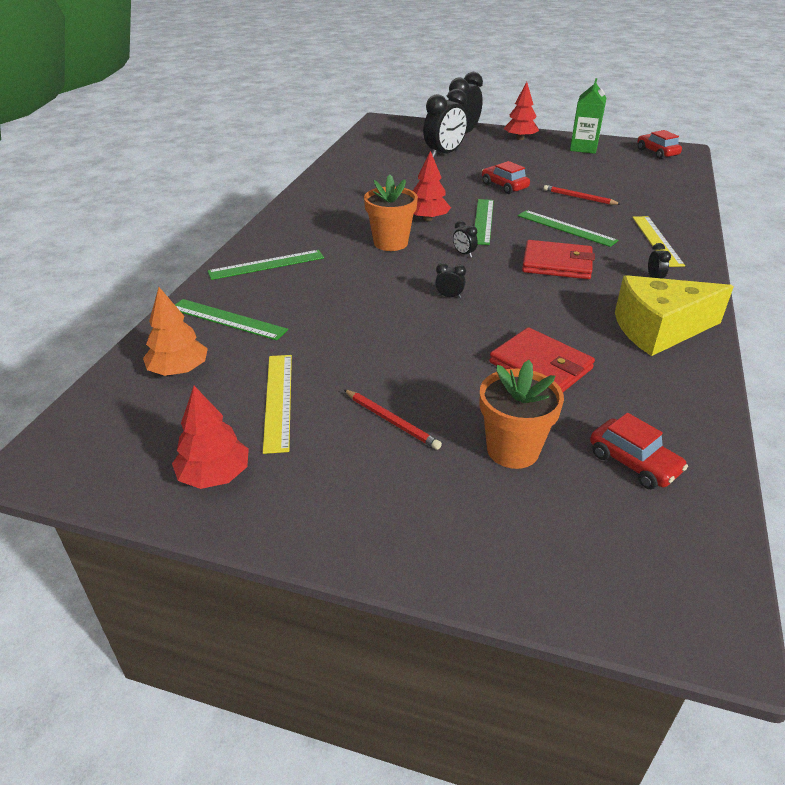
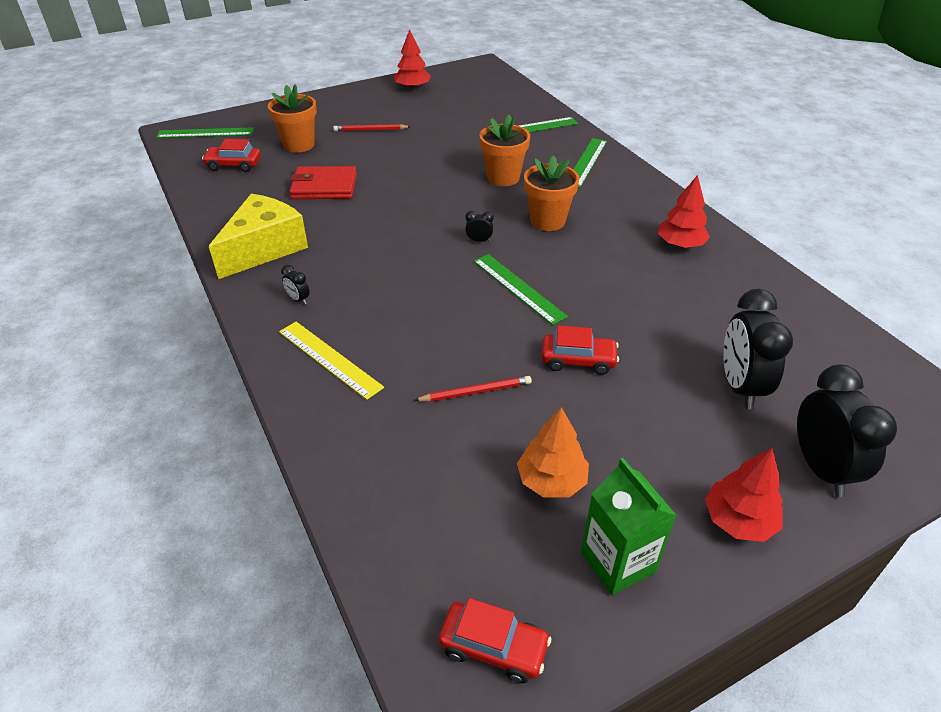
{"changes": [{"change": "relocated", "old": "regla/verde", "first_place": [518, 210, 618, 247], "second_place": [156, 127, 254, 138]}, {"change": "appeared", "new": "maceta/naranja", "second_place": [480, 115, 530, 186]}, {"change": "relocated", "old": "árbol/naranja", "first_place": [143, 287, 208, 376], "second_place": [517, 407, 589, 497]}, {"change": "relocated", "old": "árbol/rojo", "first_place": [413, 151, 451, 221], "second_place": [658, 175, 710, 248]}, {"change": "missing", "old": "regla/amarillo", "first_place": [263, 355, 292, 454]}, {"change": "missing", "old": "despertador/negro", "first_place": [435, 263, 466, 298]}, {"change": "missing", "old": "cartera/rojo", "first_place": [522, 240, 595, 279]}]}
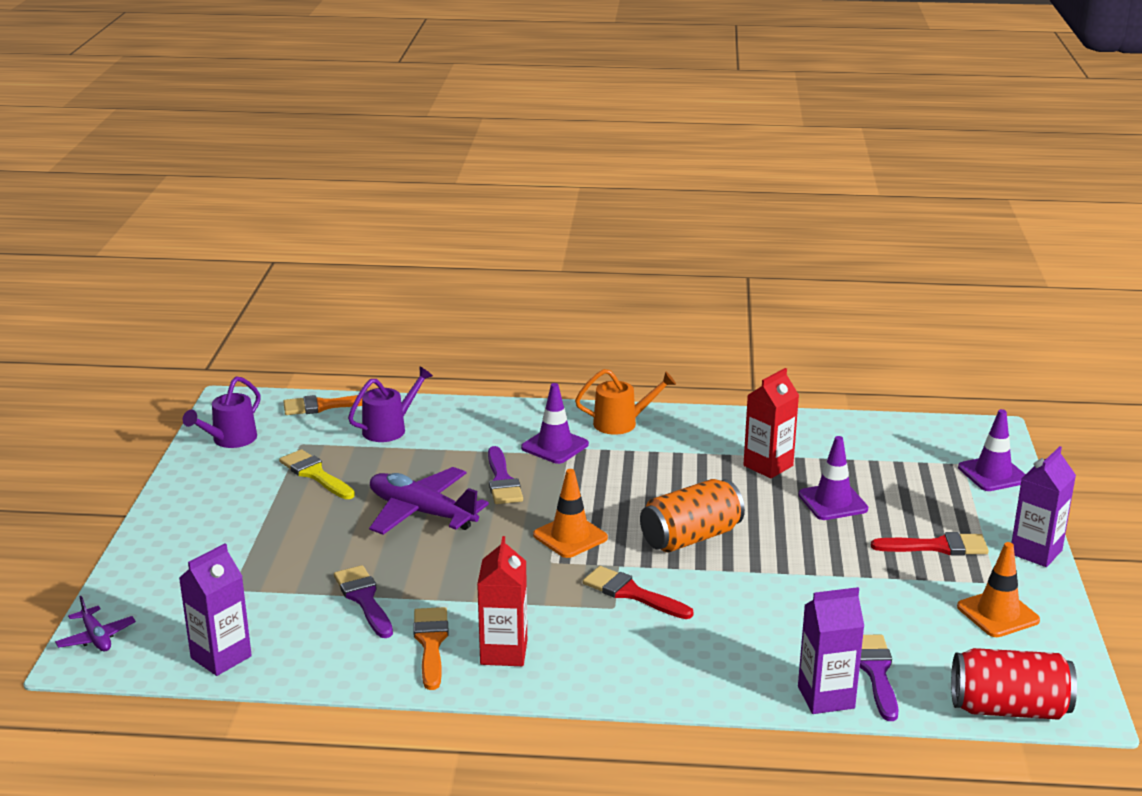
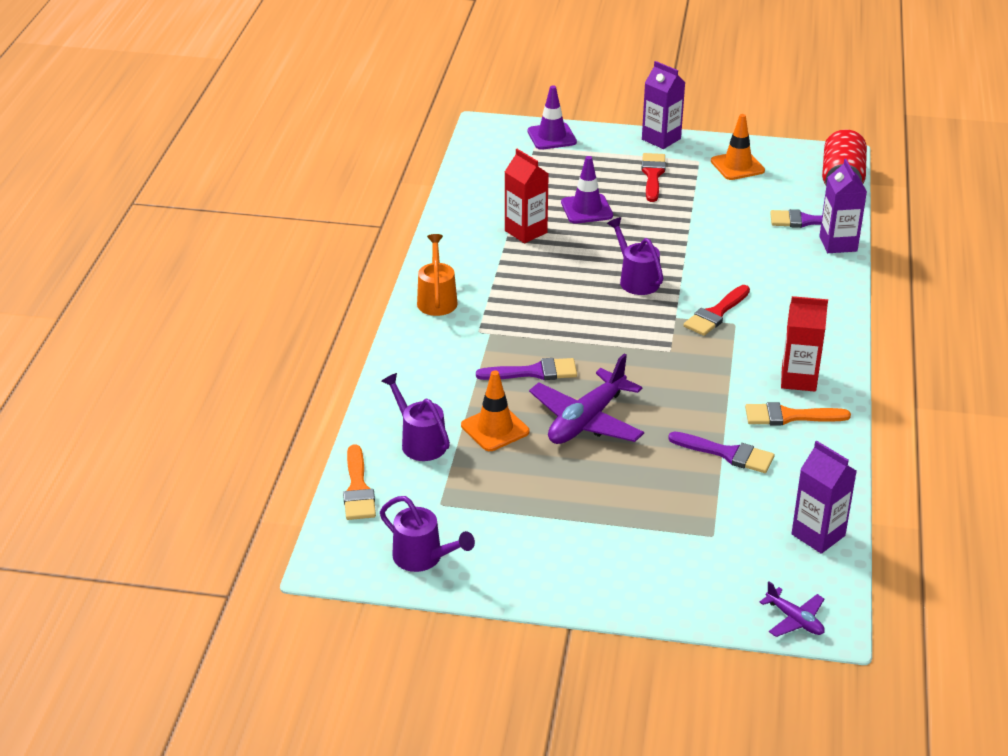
{"changes": [{"change": "relocated", "old": "cono de tráfico/naranja", "first_place": [533, 469, 608, 558], "second_place": [461, 370, 529, 451]}, {"change": "exchanged", "old": "lata/naranja", "new": "regadera/morado", "first_place": [640, 479, 745, 553], "second_place": [607, 217, 663, 295]}, {"change": "spun", "old": "pincel/morado", "first_place": [334, 565, 393, 638], "second_place": [668, 431, 775, 473], "degrees": -135}, {"change": "spun", "old": "avión/morado", "first_place": [55, 596, 136, 651], "second_place": [759, 581, 825, 637], "degrees": 75}, {"change": "missing", "old": "pincel/amarillo", "first_place": [279, 449, 355, 499]}, {"change": "missing", "old": "cono de tráfico/morado", "first_place": [521, 383, 589, 464]}]}
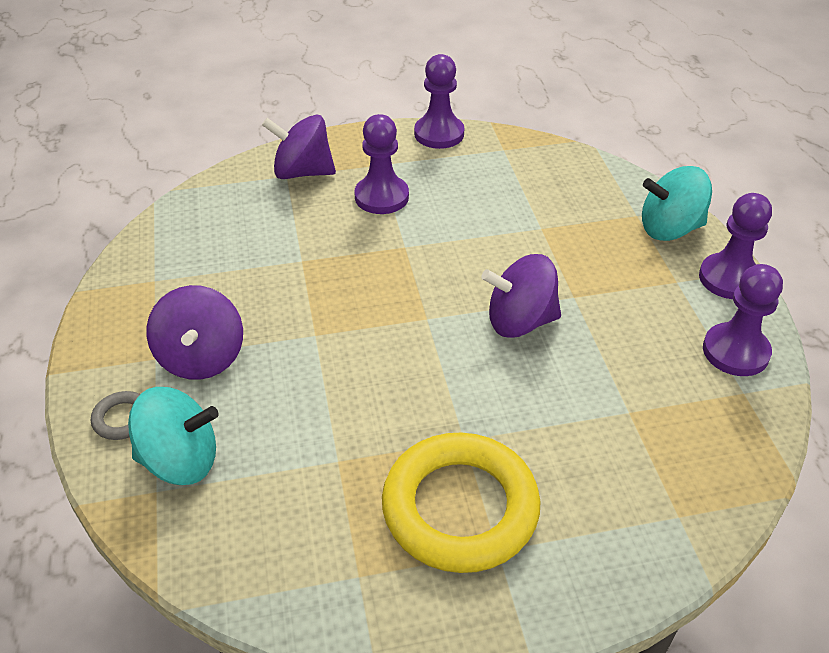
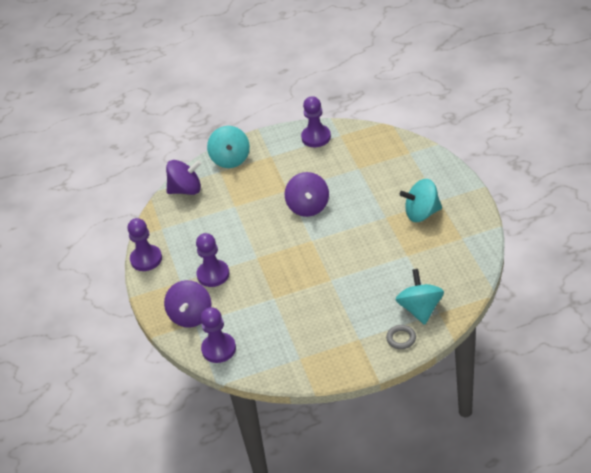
{"changes": [{"change": "relocated", "old": "peonza/morado", "first_place": [147, 285, 243, 380], "second_place": [166, 160, 201, 195]}, {"change": "relocated", "old": "peón/morado", "first_place": [699, 193, 772, 299], "second_place": [201, 307, 236, 363]}, {"change": "exchanged", "old": "anillo/amarillo", "new": "peonza/turquesa", "first_place": [382, 432, 540, 573], "second_place": [400, 179, 442, 222]}]}
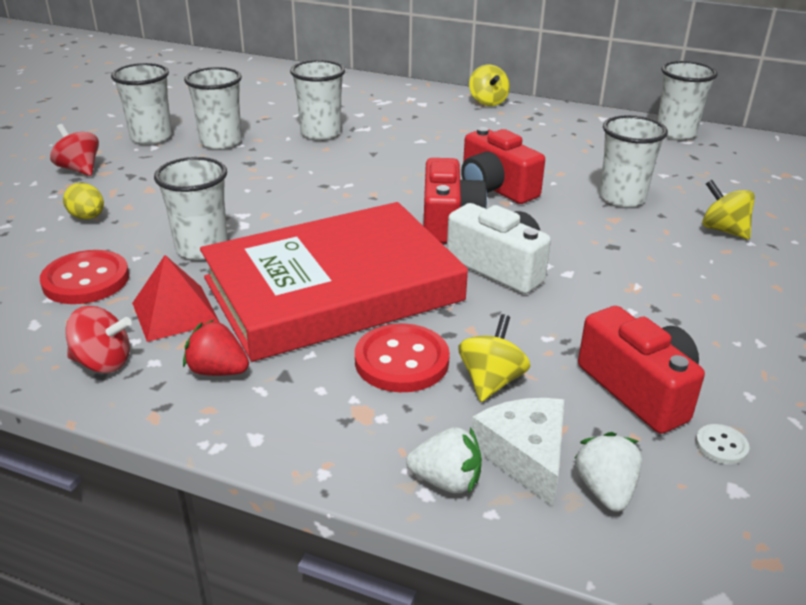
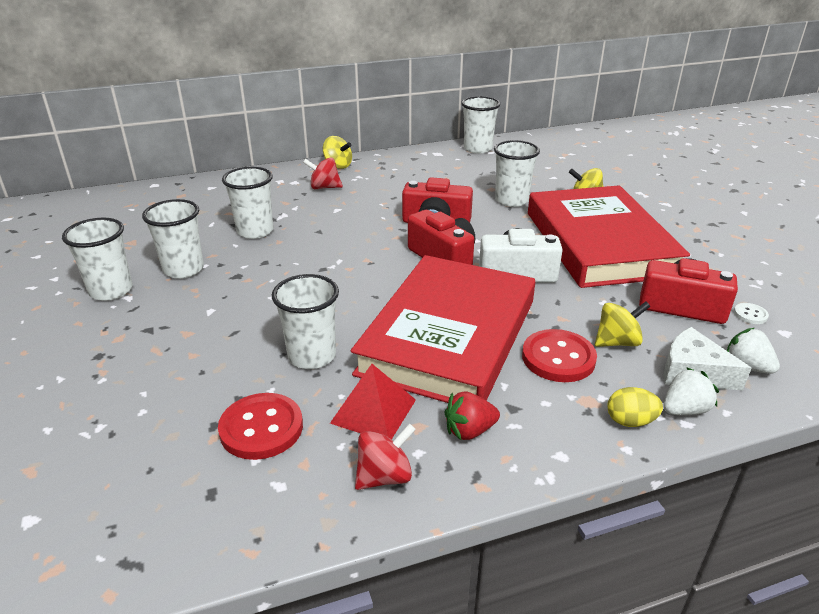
{"changes": [{"change": "relocated", "old": "peonza/rojo", "first_place": [50, 124, 99, 176], "second_place": [303, 157, 343, 189]}, {"change": "appeared", "new": "libro/rojo", "second_place": [528, 186, 690, 288]}, {"change": "spun", "old": "peonza/amarillo", "first_place": [458, 314, 530, 402], "second_place": [595, 301, 650, 347], "degrees": 90}, {"change": "relocated", "old": "huevo/amarillo", "first_place": [63, 183, 104, 219], "second_place": [608, 387, 663, 427]}]}
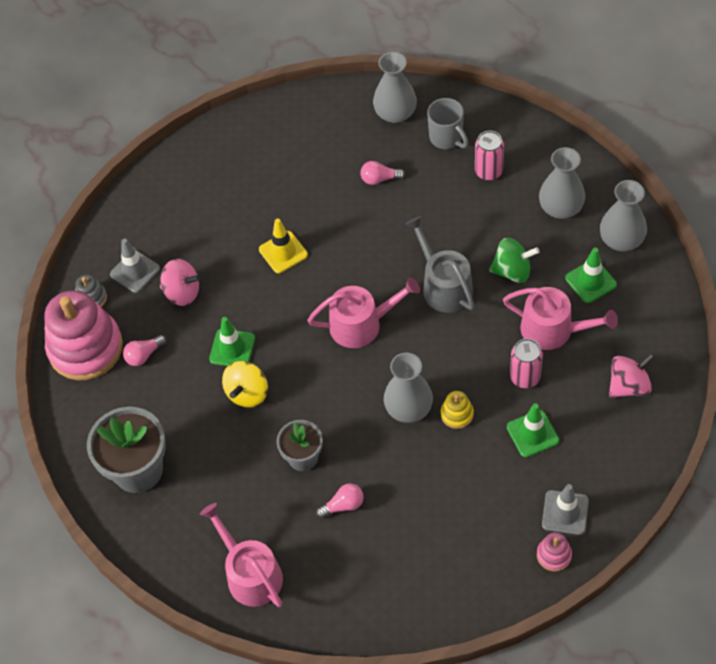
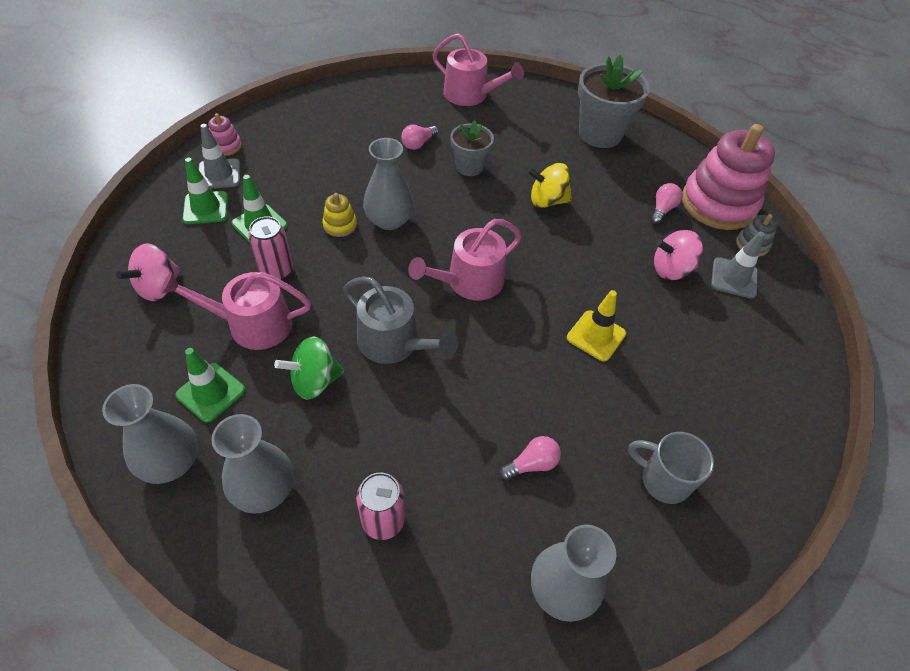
{"changes": [{"change": "relocated", "old": "cono de tráfico/verde", "first_place": [209, 317, 255, 366], "second_place": [182, 158, 228, 224]}, {"change": "spun", "old": "peonza/amarillo", "first_place": [222, 361, 268, 407], "second_place": [527, 163, 572, 208], "degrees": -90}, {"change": "relocated", "old": "taza/gris", "first_place": [427, 98, 469, 149], "second_place": [628, 432, 714, 504]}]}
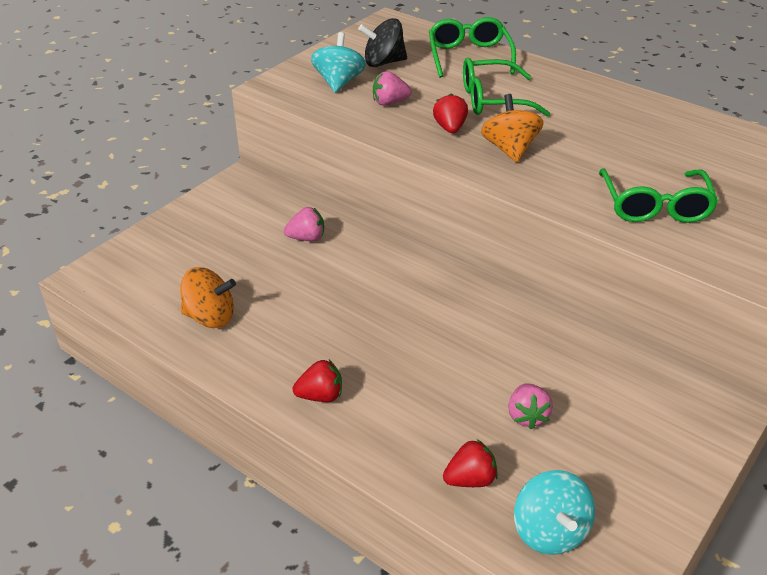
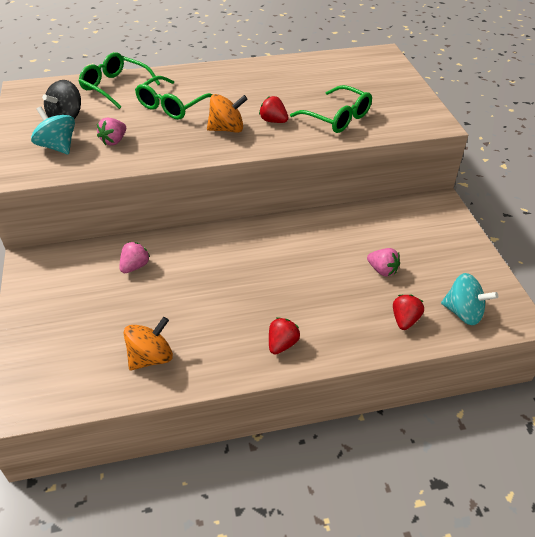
{"changes": [{"change": "spun", "old": "peonza/naranja", "first_place": [481, 94, 544, 162], "second_place": [207, 94, 248, 133], "degrees": 135}, {"change": "relocated", "old": "fresa/rojo", "first_place": [433, 93, 468, 133], "second_place": [259, 96, 289, 123]}]}
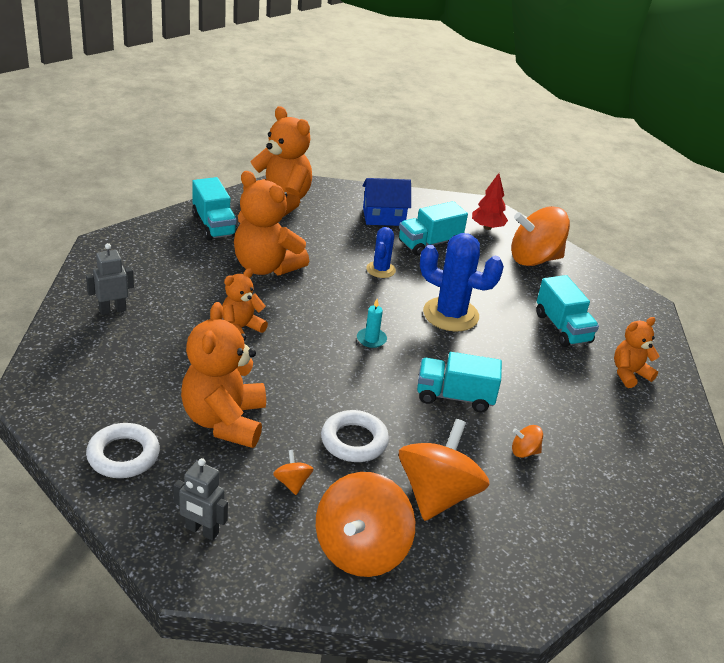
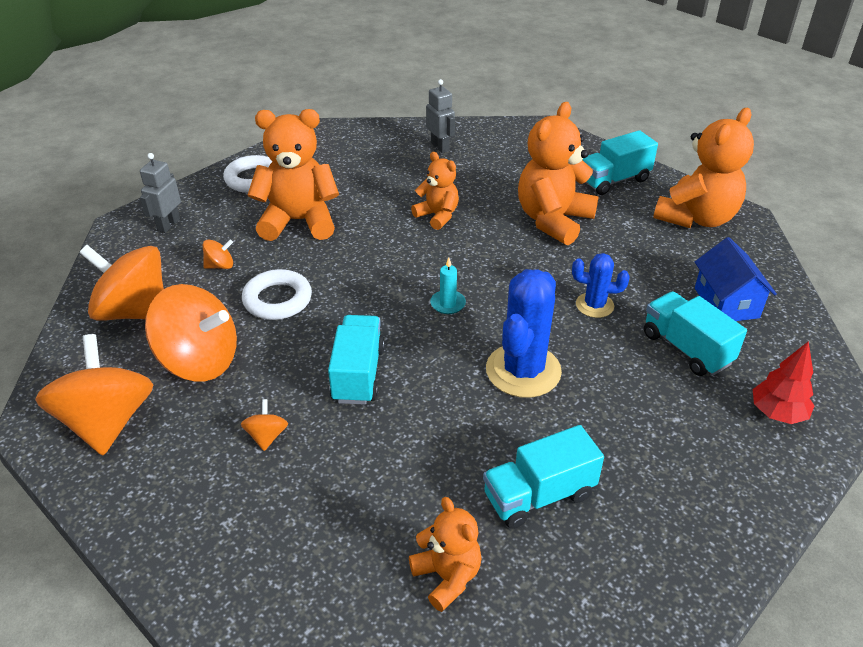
{"changes": [{"change": "relocated", "old": "peonza/naranja", "first_place": [511, 206, 570, 266], "second_place": [35, 334, 153, 455]}]}
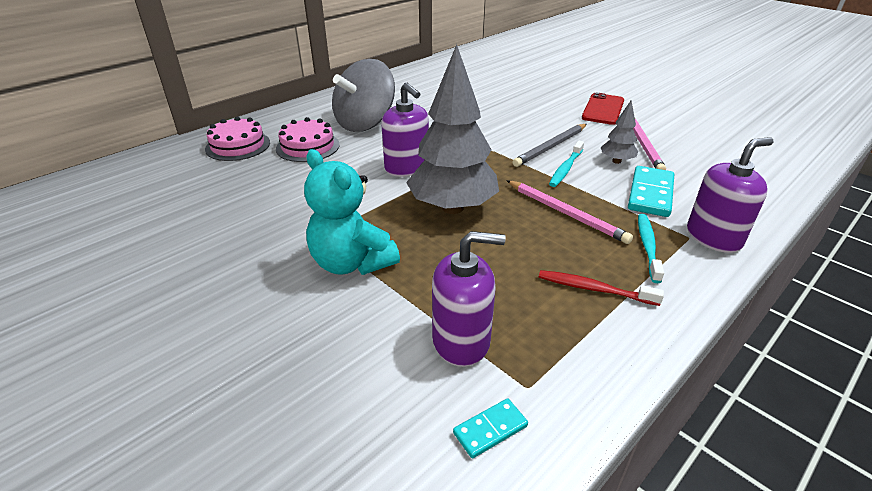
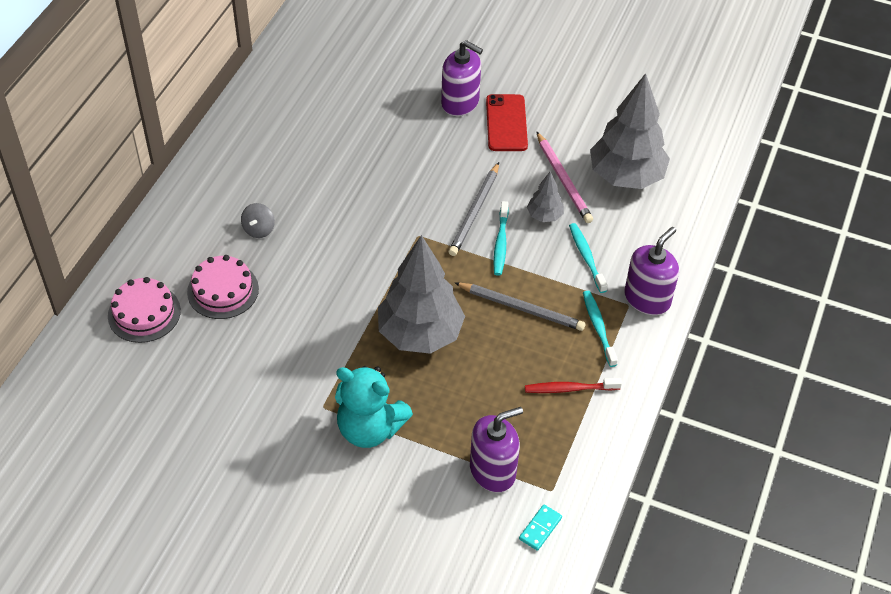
{"changes": [{"change": "size", "old": "peonza/gris", "first_place": [332, 59, 395, 132], "second_place": [241, 203, 275, 238], "factor": 0.41}, {"change": "relocated", "old": "dispensador de jabón/morado", "first_place": [381, 82, 429, 177], "second_place": [441, 40, 483, 116]}, {"change": "colour", "old": "lápiz/rosa", "new": "lápiz/gris", "first_place": [506, 180, 633, 244], "second_place": [455, 283, 585, 331]}, {"change": "exchanged", "old": "ficha de dominó/turquesa", "new": "cepillo de dientes/turquesa", "first_place": [628, 166, 674, 217], "second_place": [569, 223, 608, 293]}, {"change": "appeared", "new": "árbol/gris", "second_place": [590, 73, 670, 189]}]}
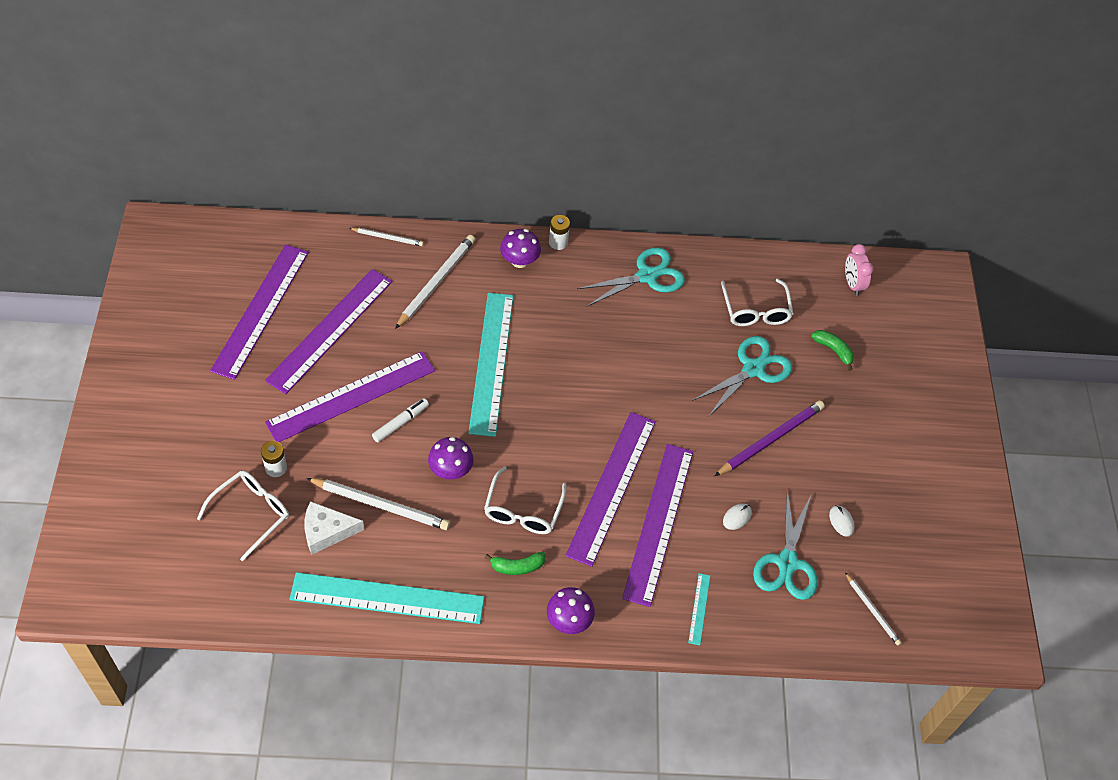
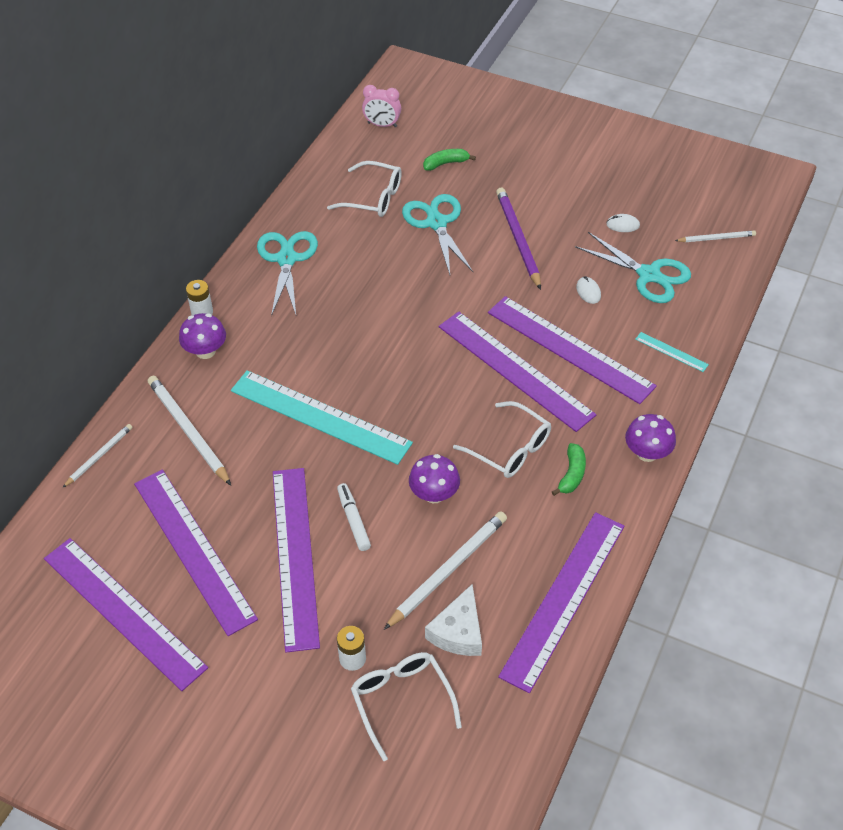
{"changes": [{"change": "colour", "old": "regla/turquesa", "new": "regla/morado", "first_place": [290, 572, 484, 624], "second_place": [498, 512, 624, 693]}]}
